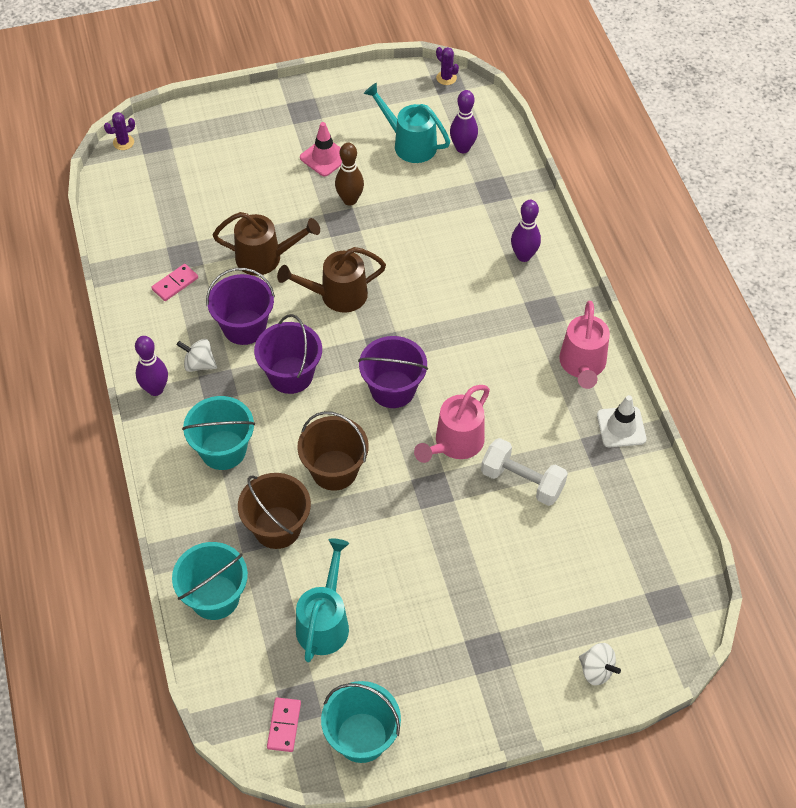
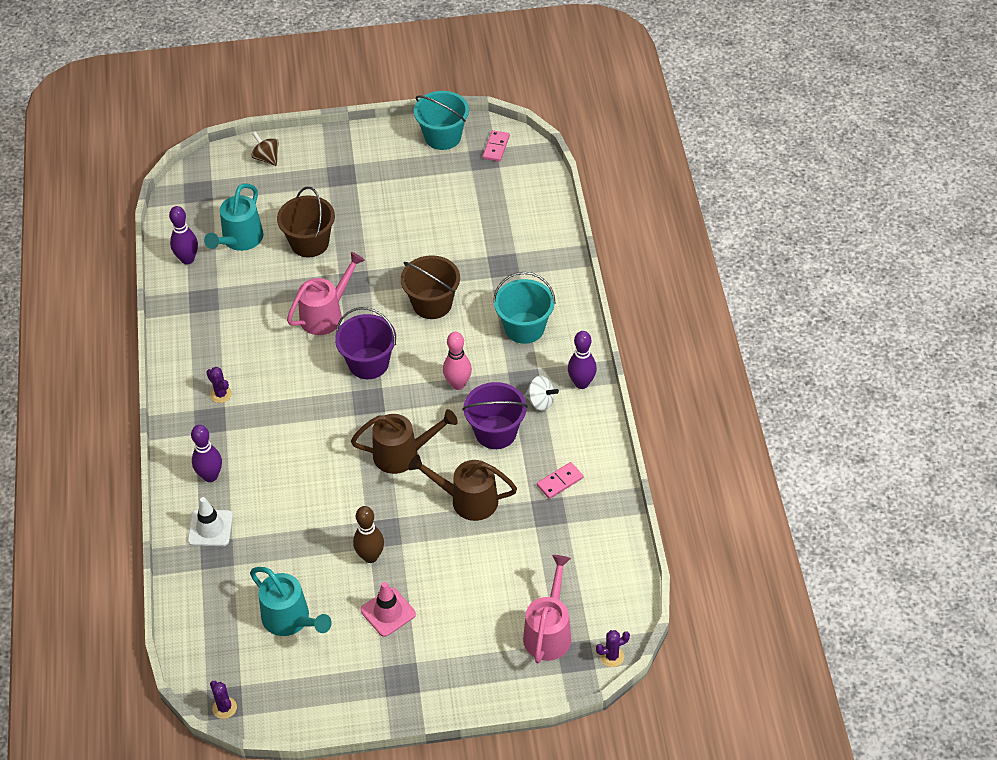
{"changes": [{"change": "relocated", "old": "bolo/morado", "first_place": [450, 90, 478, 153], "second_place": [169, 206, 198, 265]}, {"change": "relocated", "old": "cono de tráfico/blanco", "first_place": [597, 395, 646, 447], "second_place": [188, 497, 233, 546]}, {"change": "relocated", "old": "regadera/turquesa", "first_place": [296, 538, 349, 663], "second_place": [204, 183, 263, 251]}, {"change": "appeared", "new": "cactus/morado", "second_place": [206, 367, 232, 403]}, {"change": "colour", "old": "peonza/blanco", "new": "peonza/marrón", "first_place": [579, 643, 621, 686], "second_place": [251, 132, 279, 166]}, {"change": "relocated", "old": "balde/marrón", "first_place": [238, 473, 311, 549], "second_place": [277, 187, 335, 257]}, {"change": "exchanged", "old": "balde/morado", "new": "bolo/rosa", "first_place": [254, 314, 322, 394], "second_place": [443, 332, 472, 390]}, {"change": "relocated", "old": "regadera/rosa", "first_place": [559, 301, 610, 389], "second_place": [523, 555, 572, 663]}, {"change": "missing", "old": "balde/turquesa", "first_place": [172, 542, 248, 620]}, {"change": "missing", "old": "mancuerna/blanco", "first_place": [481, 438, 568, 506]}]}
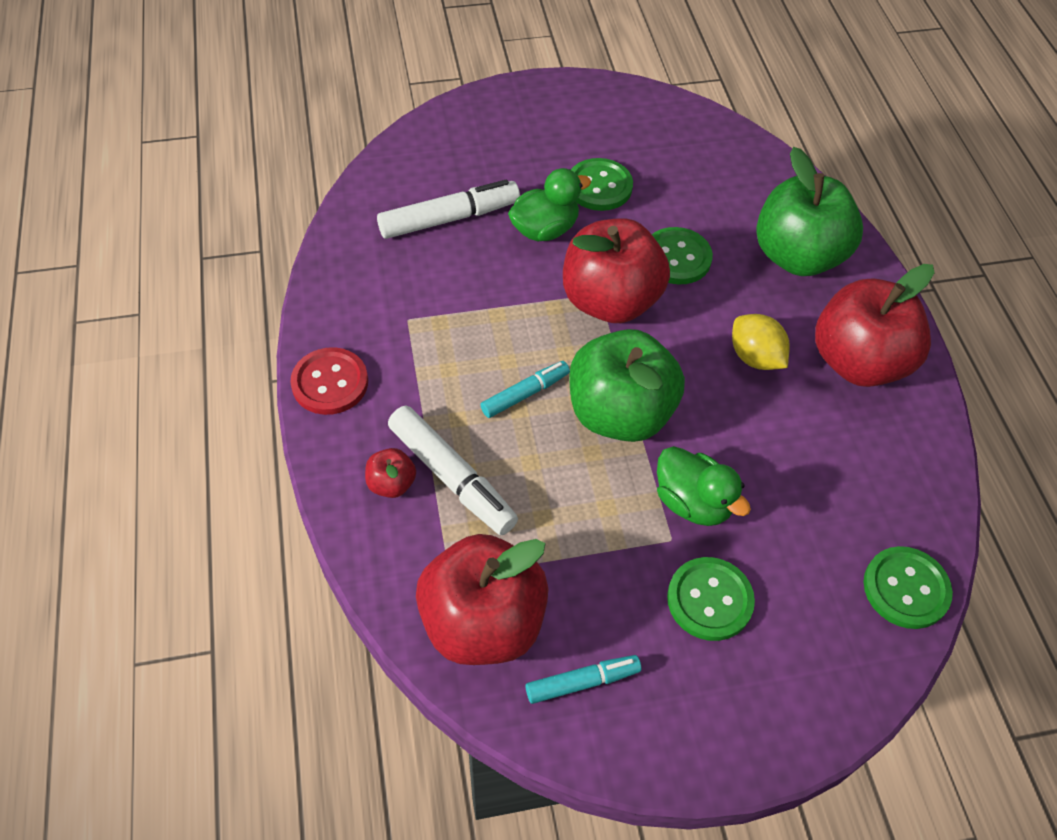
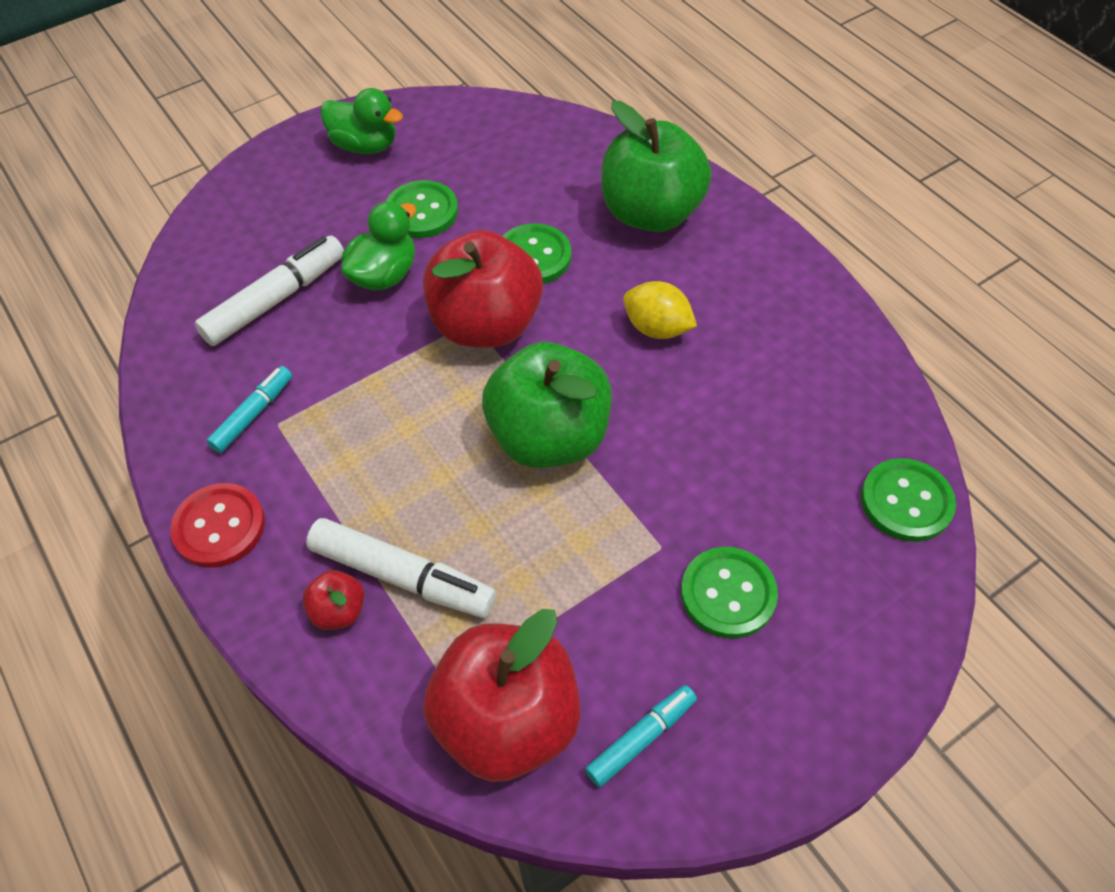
{"changes": [{"change": "relocated", "old": "rotulador/turquesa", "first_place": [480, 361, 570, 418], "second_place": [206, 366, 292, 453]}, {"change": "relocated", "old": "pato/verde", "first_place": [657, 446, 751, 526], "second_place": [320, 88, 403, 154]}, {"change": "missing", "old": "manzana/rojo", "first_place": [815, 264, 934, 387]}]}
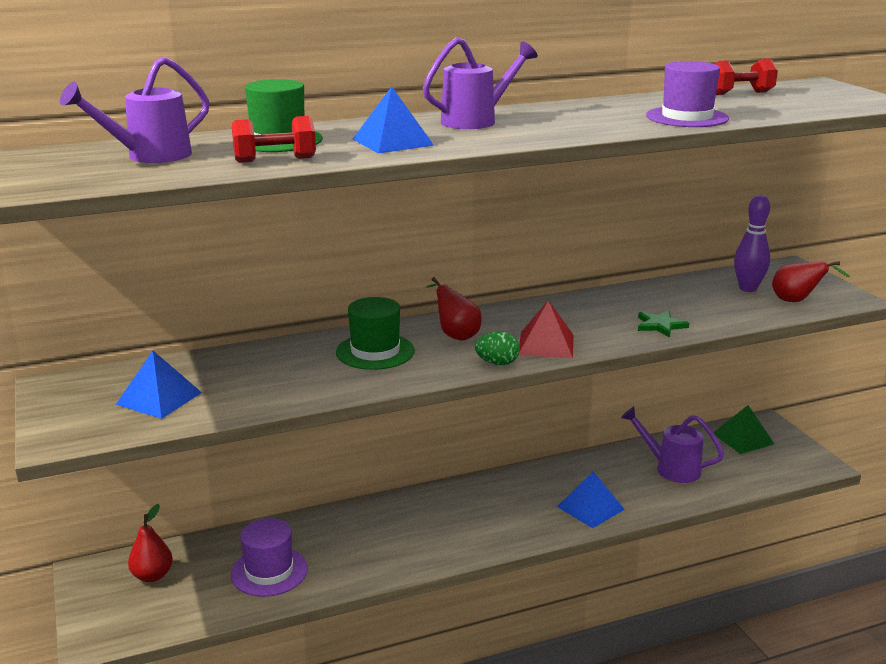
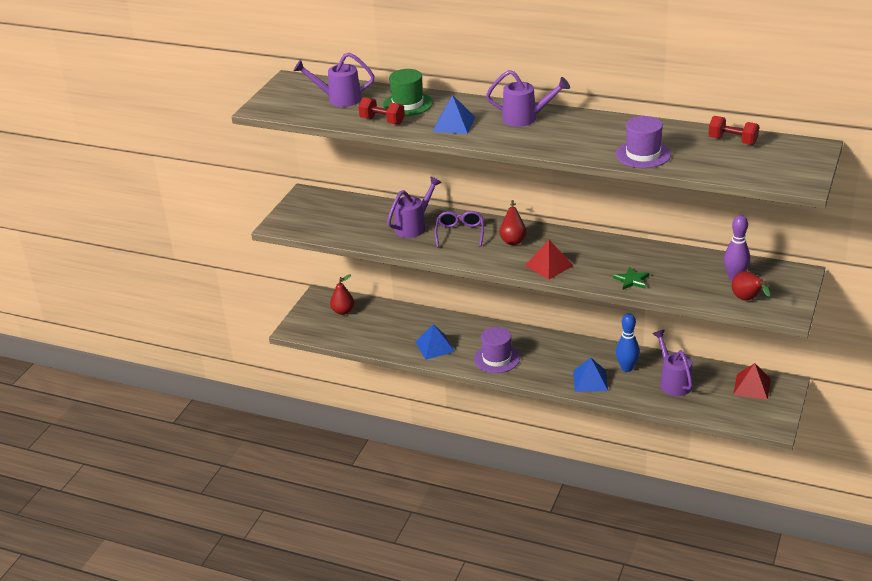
{"changes": [{"change": "appeared", "new": "regadera/morado", "second_place": [387, 176, 442, 238]}, {"change": "relocated", "old": "pirámide/azul", "first_place": [116, 351, 202, 419], "second_place": [416, 324, 455, 360]}, {"change": "exchanged", "old": "sombrero/verde", "new": "gafas/morado", "first_place": [336, 297, 415, 370], "second_place": [435, 211, 484, 247]}, {"change": "relocated", "old": "sombrero/morado", "first_place": [231, 518, 308, 597], "second_place": [474, 327, 520, 373]}, {"change": "appeared", "new": "bolo/azul", "second_place": [616, 313, 640, 372]}, {"change": "colour", "old": "pirámide/verde", "new": "pirámide/rojo", "first_place": [714, 405, 774, 454], "second_place": [733, 363, 771, 400]}, {"change": "missing", "old": "huevo/verde", "first_place": [475, 332, 520, 365]}]}
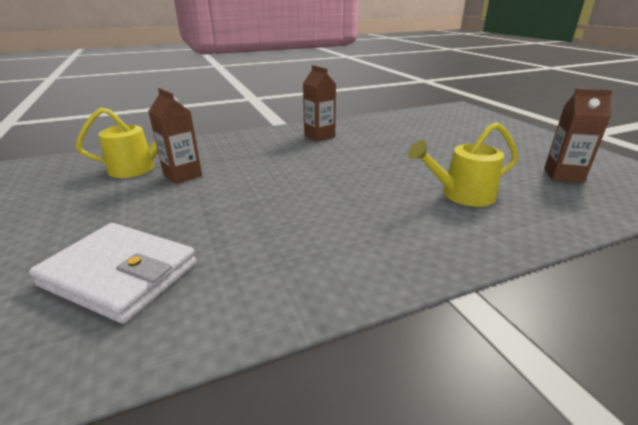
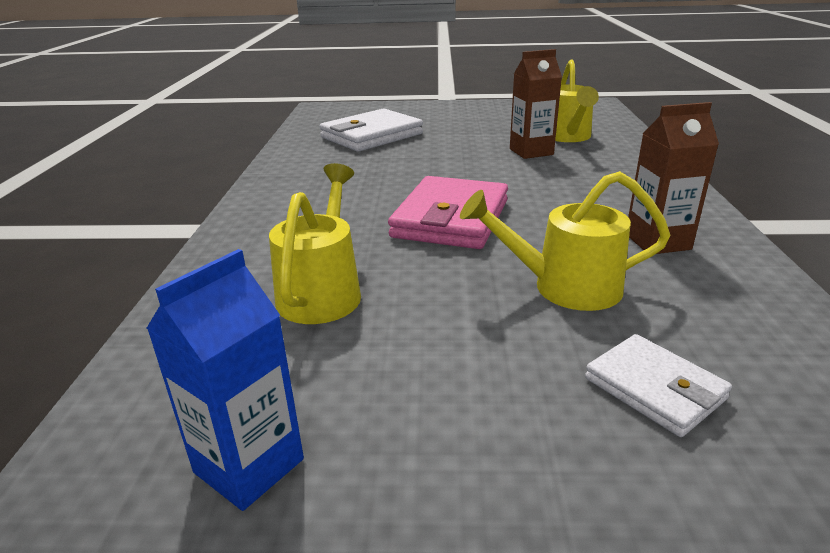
{"changes": [{"change": "colour", "old": "cartón de leche/marrón", "new": "cartón de leche/azul", "first_place": [544, 88, 613, 183], "second_place": [147, 249, 304, 511]}, {"change": "appeared", "new": "cartera/rosa", "second_place": [388, 176, 508, 249]}, {"change": "appeared", "new": "regadera/amarillo", "second_place": [460, 171, 670, 311]}, {"change": "appeared", "new": "cartera/blanco", "second_place": [585, 334, 732, 437]}]}
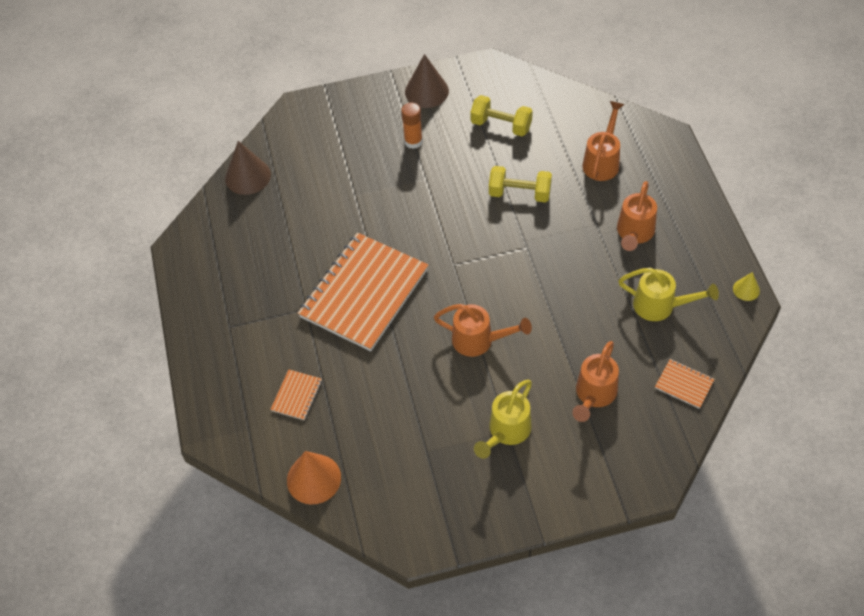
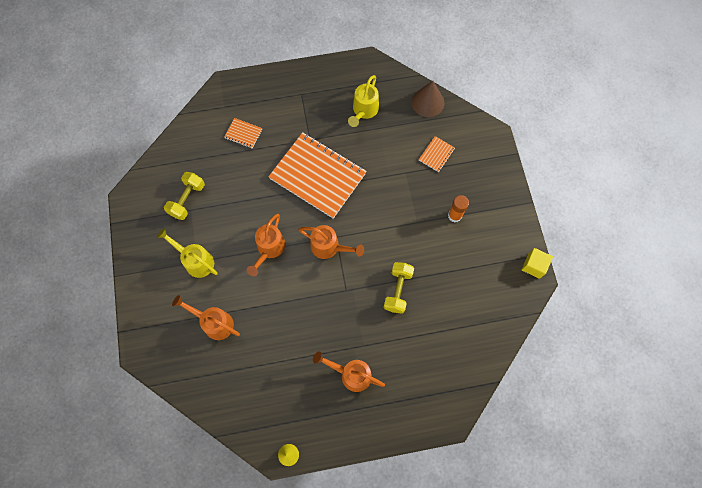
{"changes": [{"change": "relocated", "old": "mancuerna/amarillo", "first_place": [470, 95, 533, 136], "second_place": [164, 172, 205, 220]}, {"change": "relocated", "old": "regadera/naranja", "first_place": [582, 101, 625, 181], "second_place": [298, 225, 364, 259]}, {"change": "relocated", "old": "regadera/amarillo", "first_place": [618, 268, 719, 321], "second_place": [348, 75, 379, 127]}, {"change": "relocated", "old": "cuaderno/naranja", "first_place": [655, 359, 715, 409], "second_place": [419, 136, 455, 172]}, {"change": "appeared", "new": "cubo/amarillo", "second_place": [522, 248, 553, 279]}, {"change": "missing", "old": "cono/naranja", "first_place": [287, 451, 341, 505]}, {"change": "missing", "old": "cono/marrón", "first_place": [405, 54, 449, 108]}]}
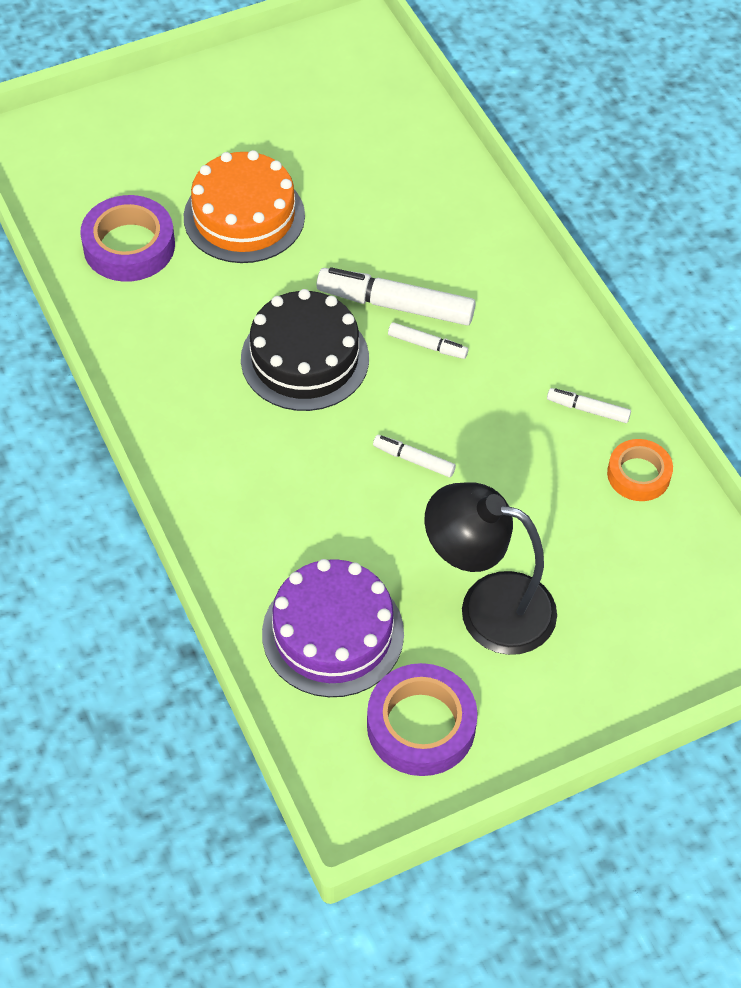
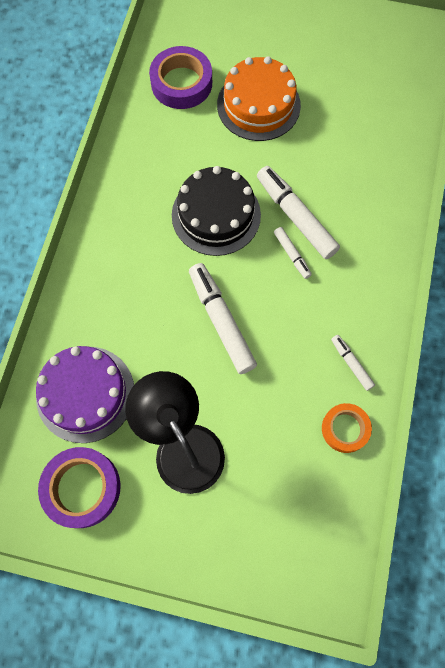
{"changes": [{"change": "size", "old": "rotulador/blanco", "first_place": [373, 435, 456, 477], "second_place": [189, 263, 257, 374], "factor": 1.96}]}
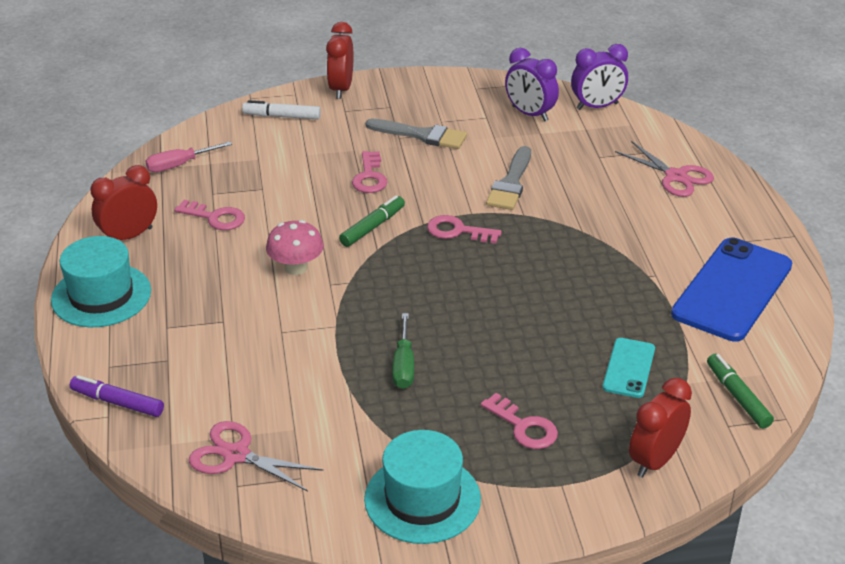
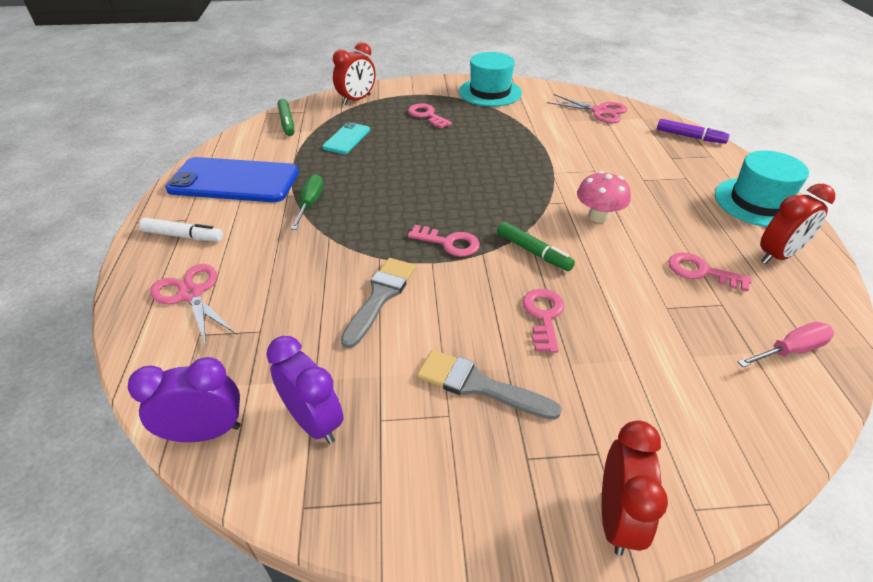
{"changes": [{"change": "relocated", "old": "rotulador/blanco", "first_place": [242, 100, 321, 119], "second_place": [139, 218, 223, 241]}, {"change": "spun", "old": "móvil/azul", "first_place": [671, 238, 792, 342], "second_place": [165, 157, 299, 202], "degrees": 60}, {"change": "relocated", "old": "destornillador/verde", "first_place": [392, 313, 414, 389], "second_place": [291, 174, 324, 230]}, {"change": "spun", "old": "rotulador/verde", "first_place": [339, 195, 405, 247], "second_place": [497, 222, 575, 271], "degrees": -90}]}
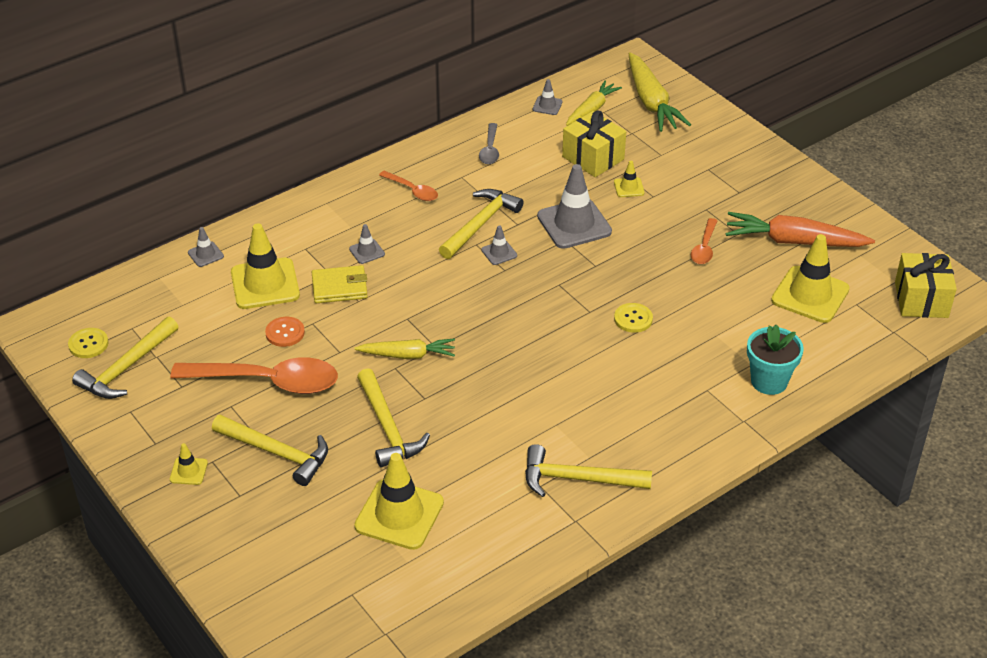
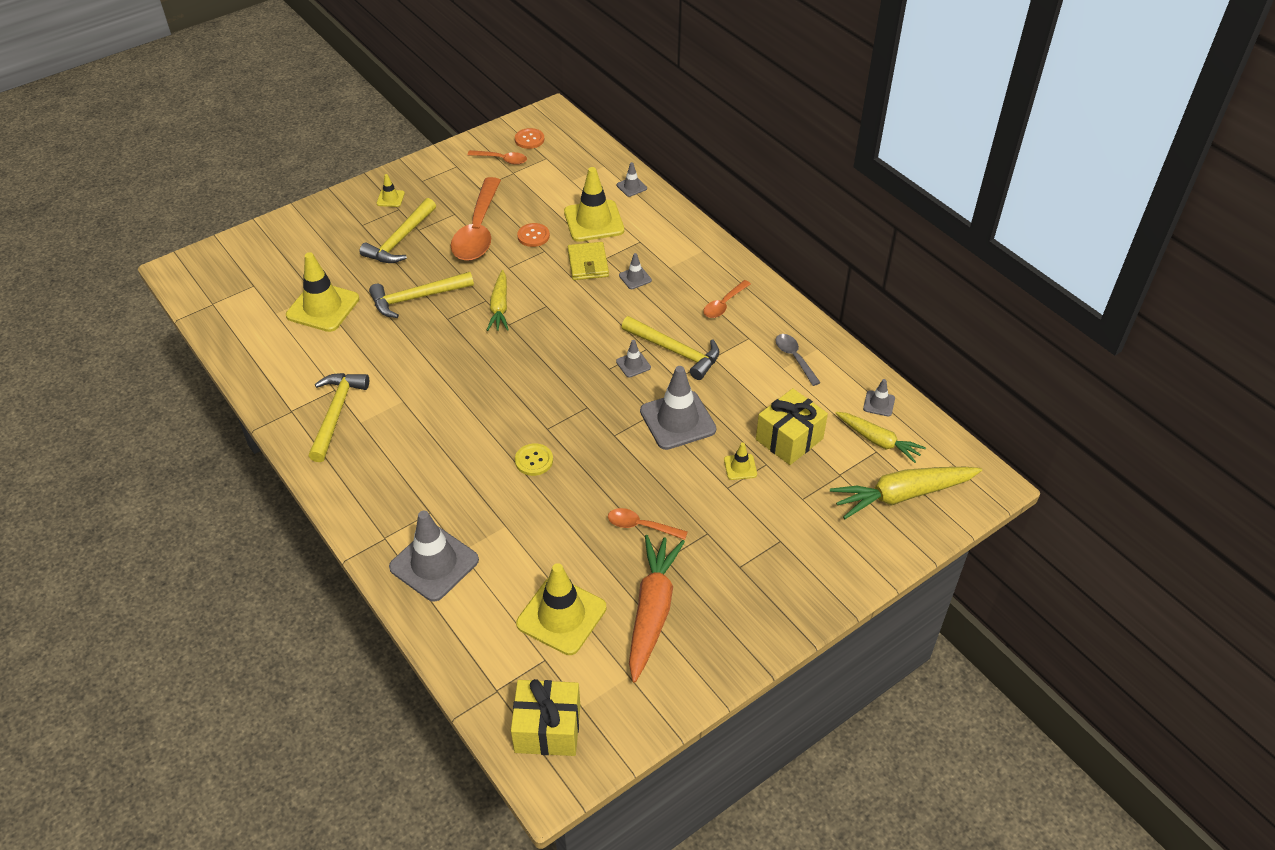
{"changes": [{"change": "exchanged", "old": "maceta/turquesa", "new": "cono de tráfico/gris", "first_place": [747, 325, 804, 395], "second_place": [389, 511, 479, 602]}, {"change": "exchanged", "old": "martillo/amarillo", "new": "cuchara/naranja", "first_place": [72, 317, 179, 399], "second_place": [468, 150, 527, 165]}, {"change": "colour", "old": "botón/amarillo", "new": "botón/naranja", "first_place": [68, 328, 108, 358], "second_place": [515, 128, 544, 149]}, {"change": "spun", "old": "cuchara/gris", "first_place": [479, 123, 499, 164], "second_place": [775, 334, 821, 386], "degrees": 60}]}
